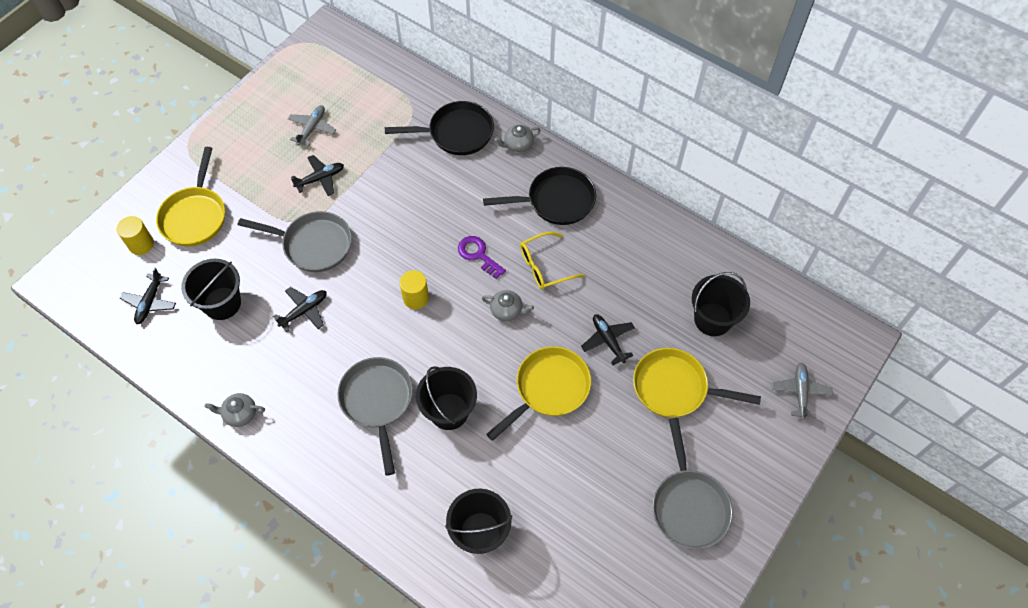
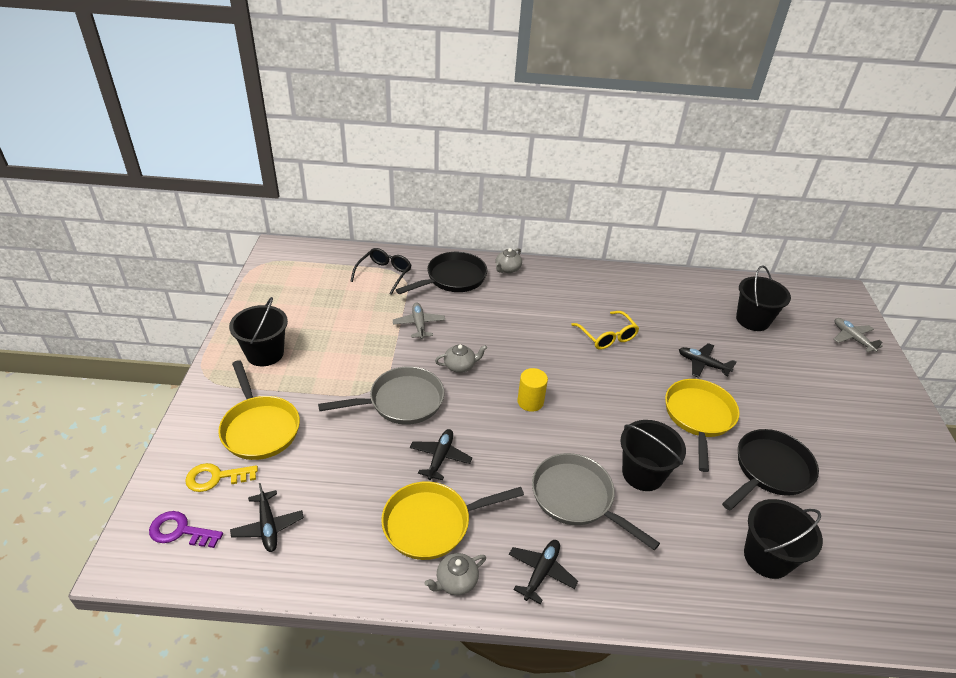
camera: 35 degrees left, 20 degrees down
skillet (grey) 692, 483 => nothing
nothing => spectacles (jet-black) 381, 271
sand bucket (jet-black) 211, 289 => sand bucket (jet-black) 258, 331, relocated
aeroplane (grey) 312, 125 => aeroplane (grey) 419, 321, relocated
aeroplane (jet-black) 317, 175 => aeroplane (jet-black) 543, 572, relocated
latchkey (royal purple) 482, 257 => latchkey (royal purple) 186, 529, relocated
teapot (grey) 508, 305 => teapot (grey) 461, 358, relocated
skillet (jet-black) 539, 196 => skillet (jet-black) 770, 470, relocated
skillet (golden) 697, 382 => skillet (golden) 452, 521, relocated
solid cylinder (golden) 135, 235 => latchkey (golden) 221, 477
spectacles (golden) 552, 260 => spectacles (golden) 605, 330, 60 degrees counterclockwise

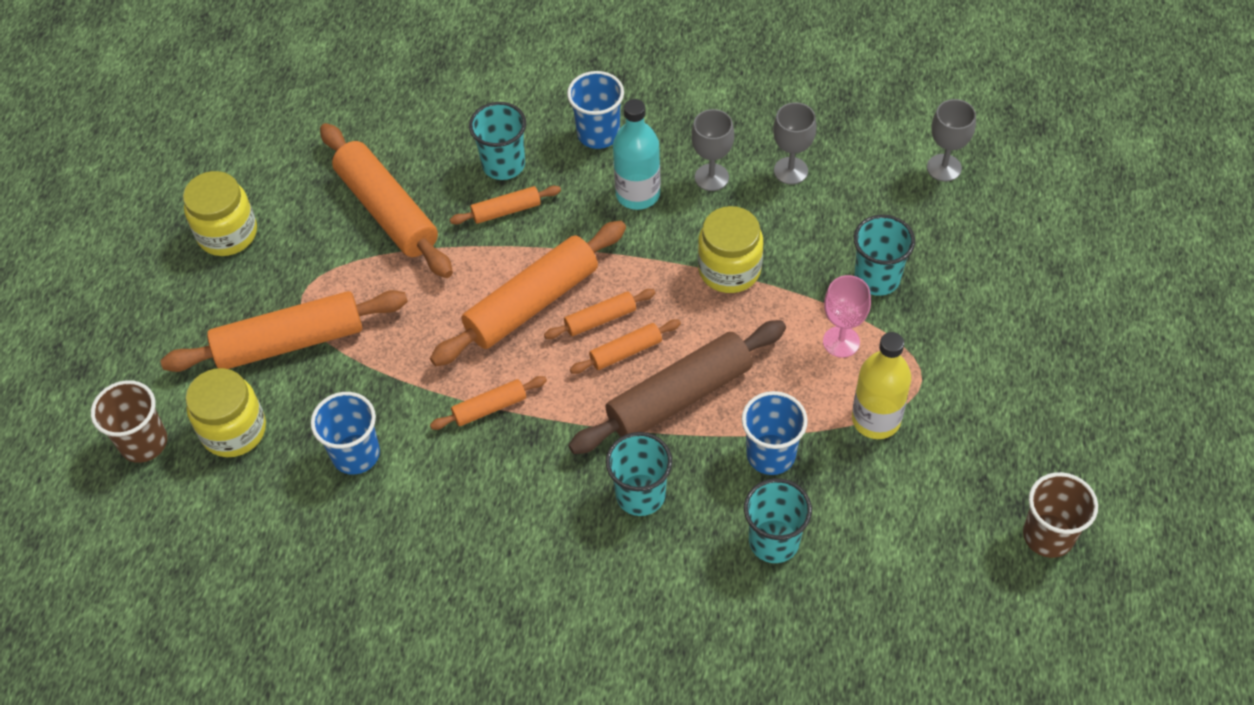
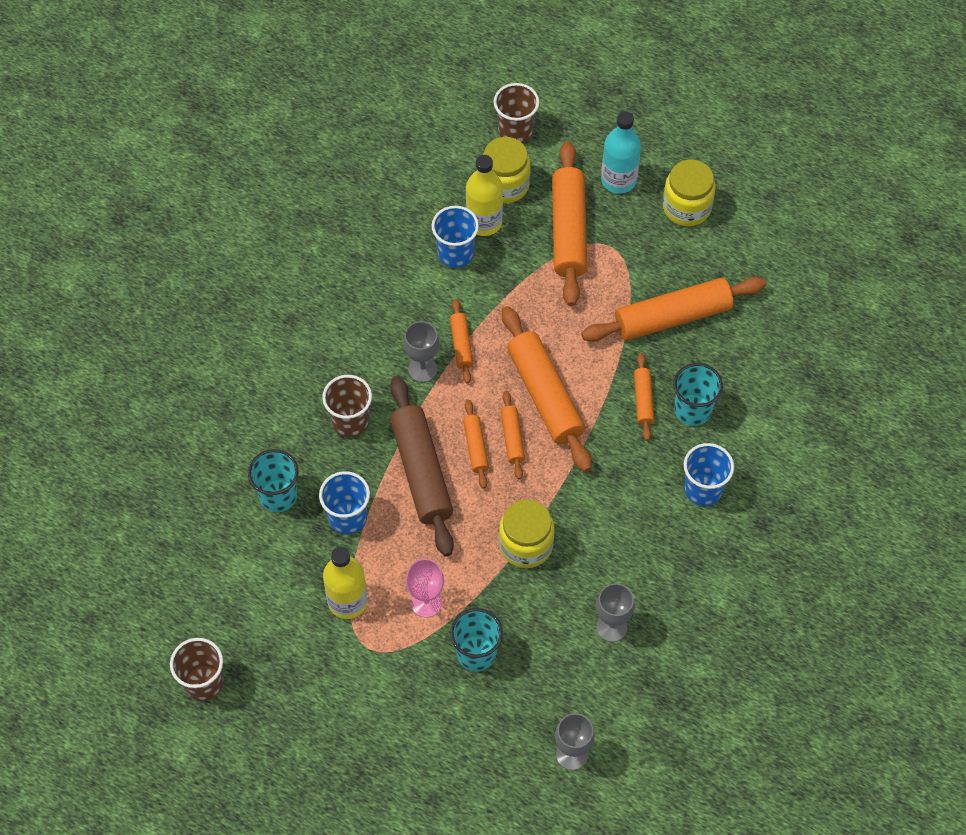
camera: 105 degrees right, 5 degrees up
nothing => drink bottle (golden) 484, 195
drink bottle (aqua) 637, 154 => drink bottle (aqua) 621, 152, relocated
wine glass (grey) 712, 150 => wine glass (grey) 421, 351, relocated
cup (aqua) 639, 474 => cup (dark brown) 347, 406

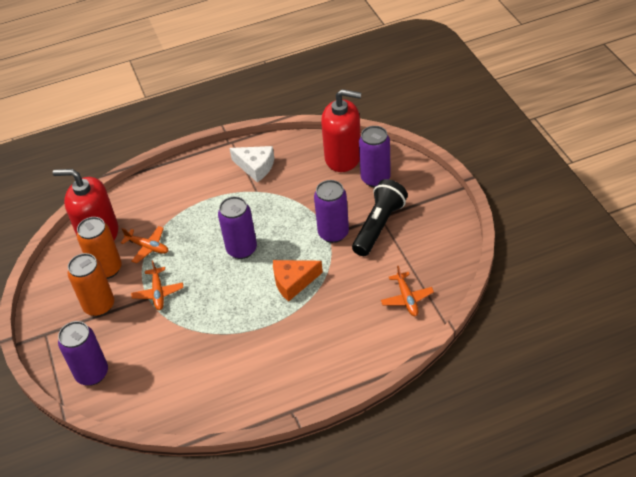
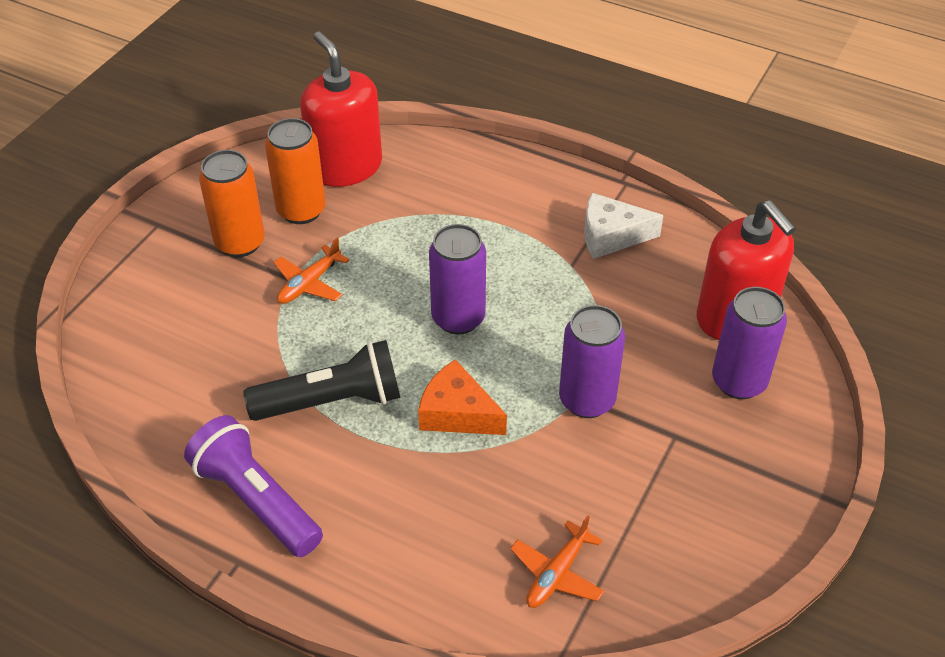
camera: 45 degrees right, 0 degrees up
can (royal purple) 83, 353 => nothing
aeroplane (orange) 144, 244 => nothing
nothing => flashlight (royal purple) 253, 486
flashlight (jet-black) 380, 217 => flashlight (jet-black) 322, 380, relocated
cheese (white) 251, 164 => cheese (white) 624, 226, 105 degrees clockwise

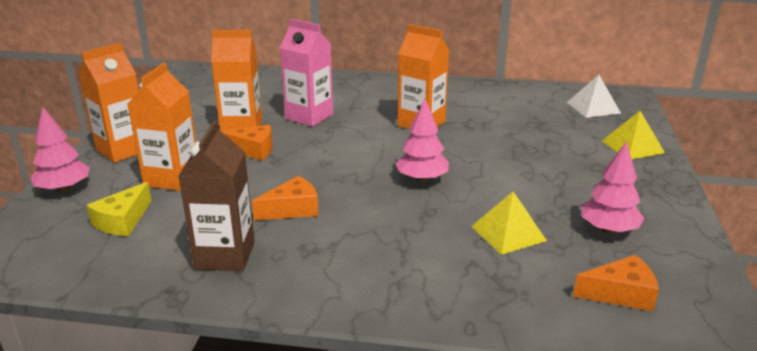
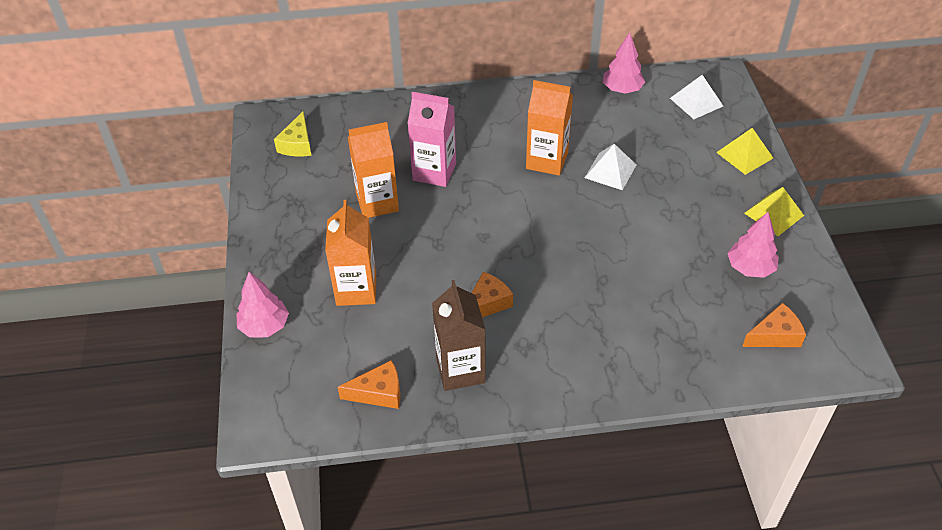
camera: 15 degrees left, 20 degrees up
carton (orange) 109, 103 => nothing
nothing => pyramid shape (white) 611, 167
cheese (golden) 119, 209 => cheese (golden) 293, 133, relocated
cheese (orange) 246, 142 => cheese (orange) 368, 384, relocated
toy tree (rosy) 422, 140 => toy tree (rosy) 624, 63, relocated
pyramid shape (golden) 509, 223 => pyramid shape (golden) 774, 211, relocated

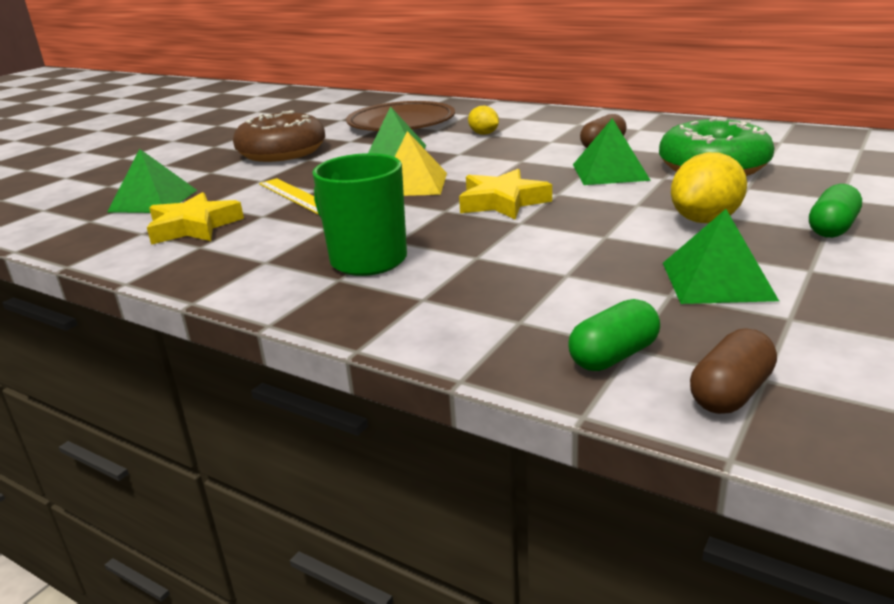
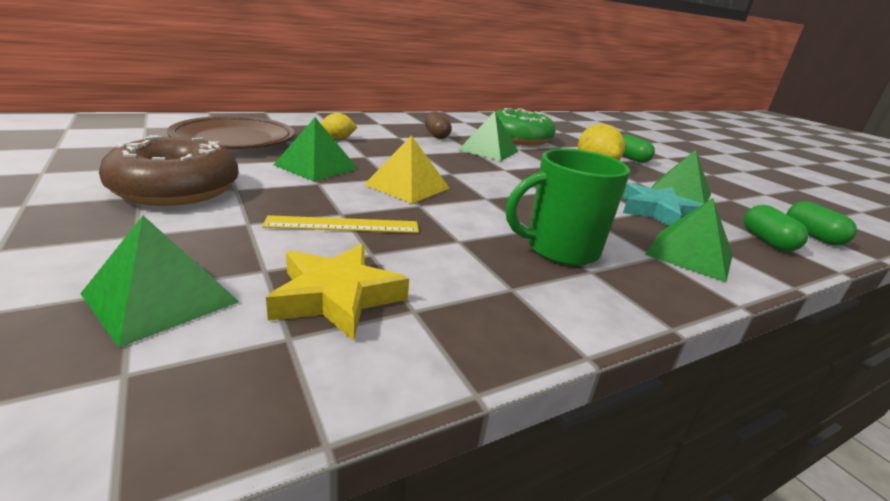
camera: 65 degrees left, 0 degrees up
star (golden) 505, 194 => nothing
nothing => star (aqua) 663, 204
nothing => pyramid shape (leaf-green) 689, 240
capsule (dark brown) 733, 371 => capsule (leaf-green) 822, 223

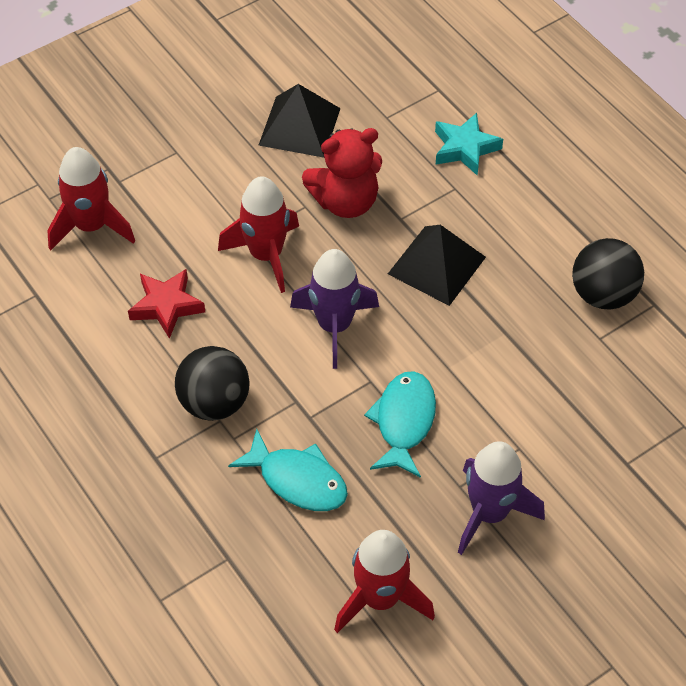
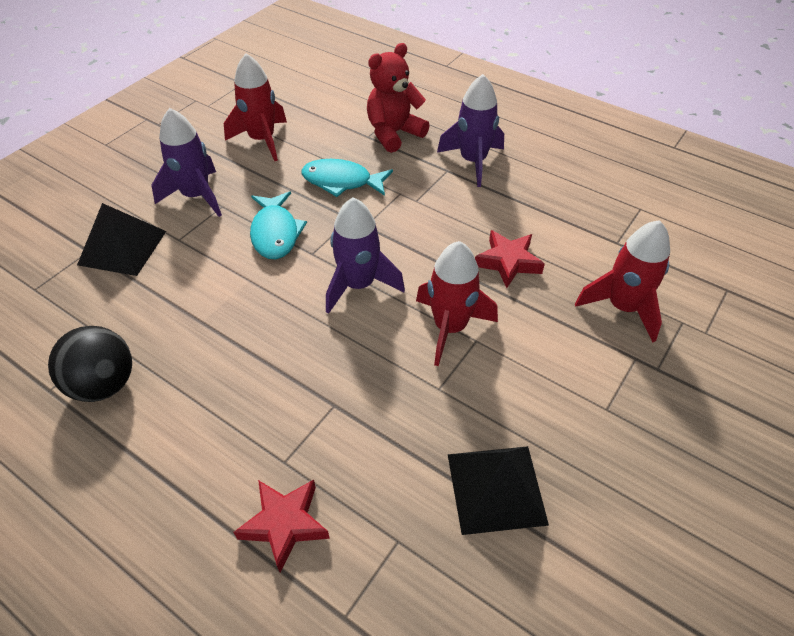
camera: 160 degrees right, 5 degrees down
sphere (jet-black) 212, 383 => nothing
nothing => rocket (royal purple) 470, 130
teddy bear (scarlet) 342, 173 => teddy bear (scarlet) 398, 98, relocated
pyramid shape (jet-black) 437, 265 => pyramid shape (jet-black) 121, 239, relocated
star (aqua) 469, 144 => star (scarlet) 282, 526

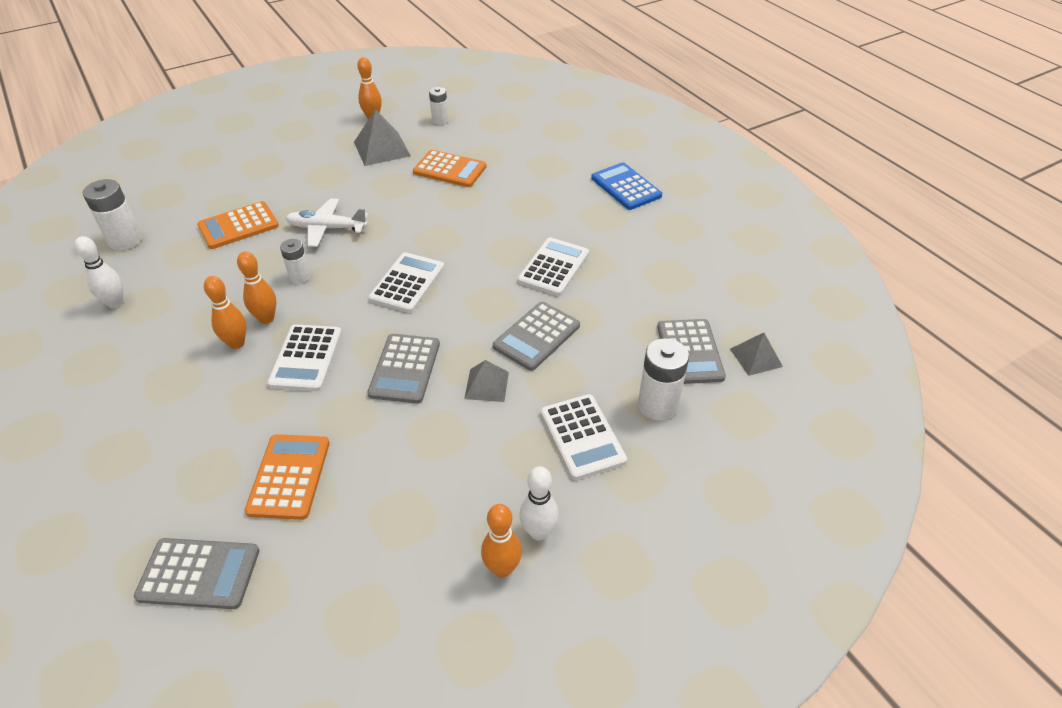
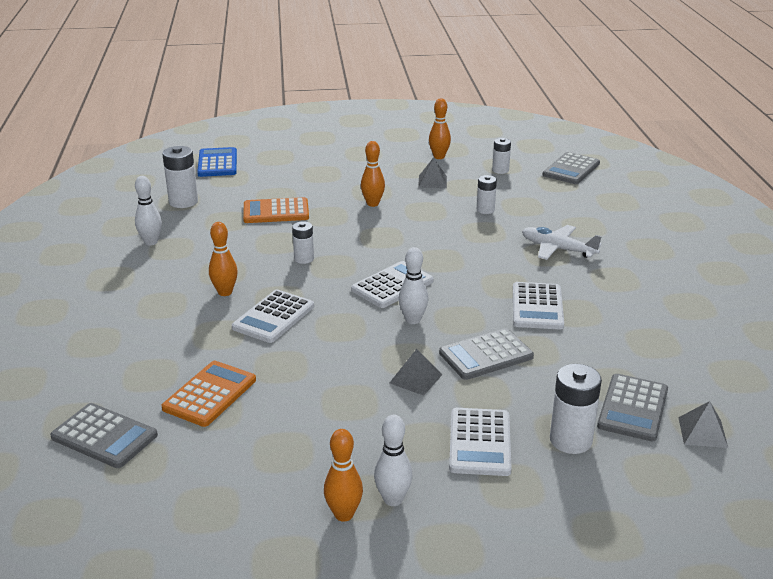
camera: 25 degrees right, 15 degrees down
nothing => skittle (white) 413, 285
skittle (orange) 256, 287 => skittle (orange) 373, 174, relocated
aeroplane (white) 326, 222 => aeroplane (white) 562, 242, relocated
adding machine (grey) 403, 369 => adding machine (grey) 571, 168, relocated
adding machine (cobalt) 626, 186 => adding machine (cobalt) 217, 162, relocated
adding machine (orange) 449, 168 => AA battery (white) 487, 194
adding machine (white) 553, 266 => adding machine (white) 538, 306, 135 degrees clockwise
pyramid shape (grey) 382, 137 => pyramid shape (grey) 432, 173, x0.62

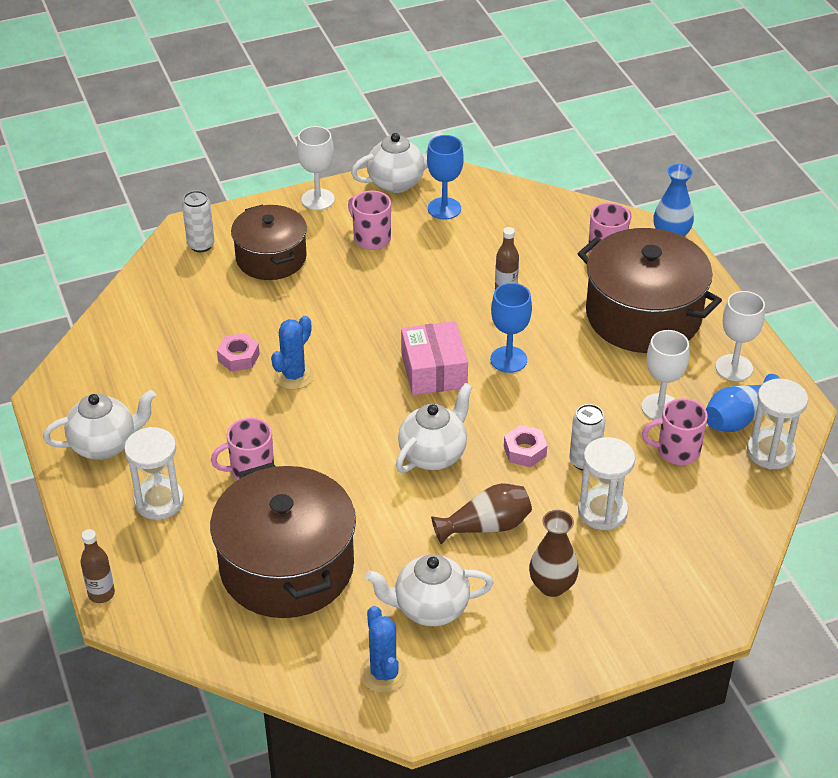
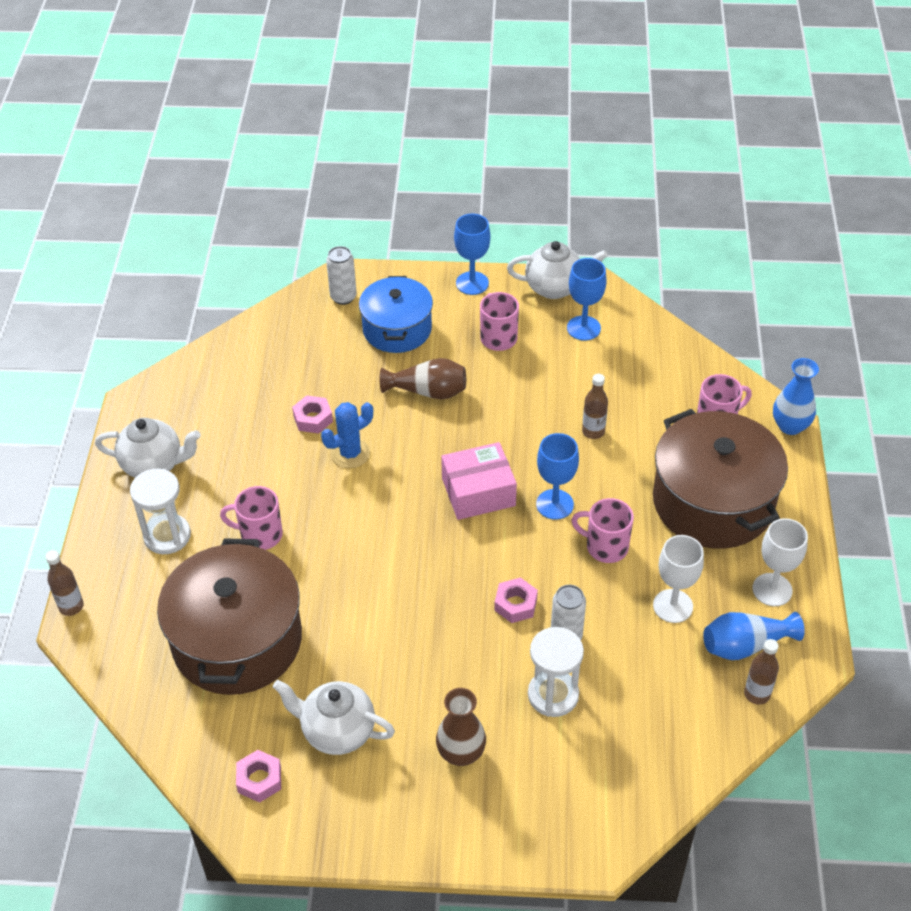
camera: 25 degrees right, 5 degrees up
teapot (white) 434, 428 => nothing
vase (dark brown) 481, 513 => vase (dark brown) 423, 379, relocated
coffee mug (rosy) 675, 431 => coffee mug (rosy) 602, 530, relocated
cactus (cobalt) 383, 649 => hexagon nut (rosy) 258, 776
sandglass (white) 777, 424 => drink bottle (dark brown) 761, 672
stockpot (dark brown) 269, 242 => stockpot (cobalt) 396, 314
wine glass (white) 316, 168 => wine glass (cobalt) 472, 254
box (rosy) 434, 358 => box (rosy) 479, 481, 60 degrees clockwise

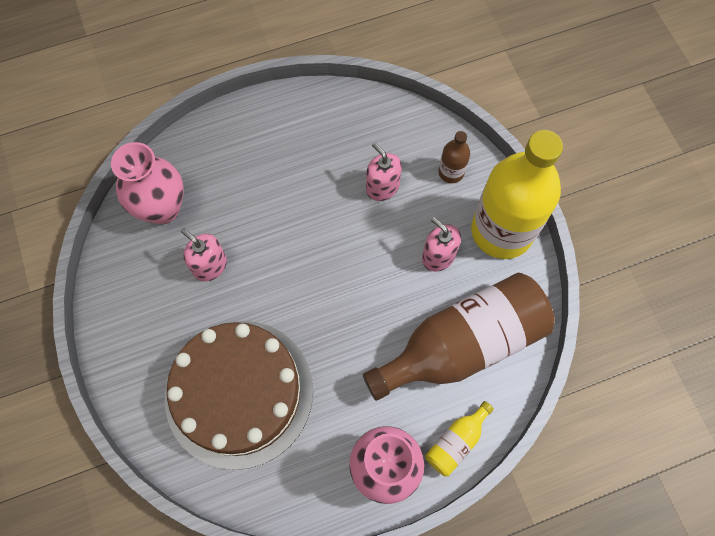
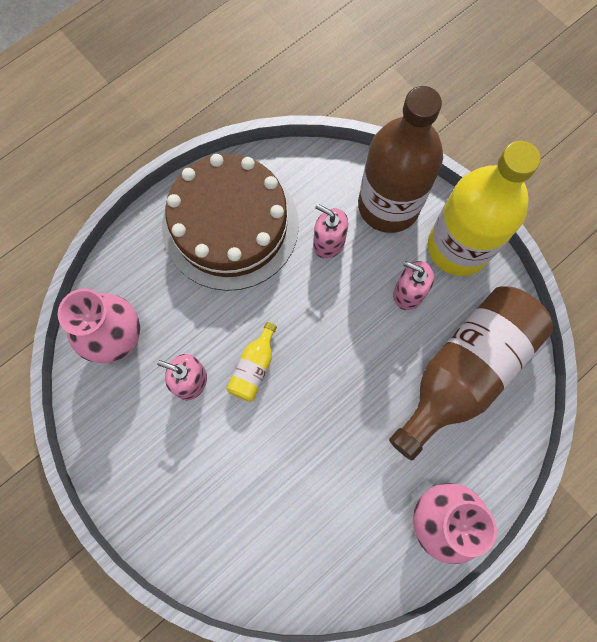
camera: 20 degrees left, 5 degrees up
gateau (dark brown) 239, 395 => gateau (dark brown) 230, 222, relocated
drink bottle (golden) 459, 438 => drink bottle (golden) 251, 362, relocated
drink bottle (dark brown) 454, 157 => drink bottle (dark brown) 400, 159, x2.36

